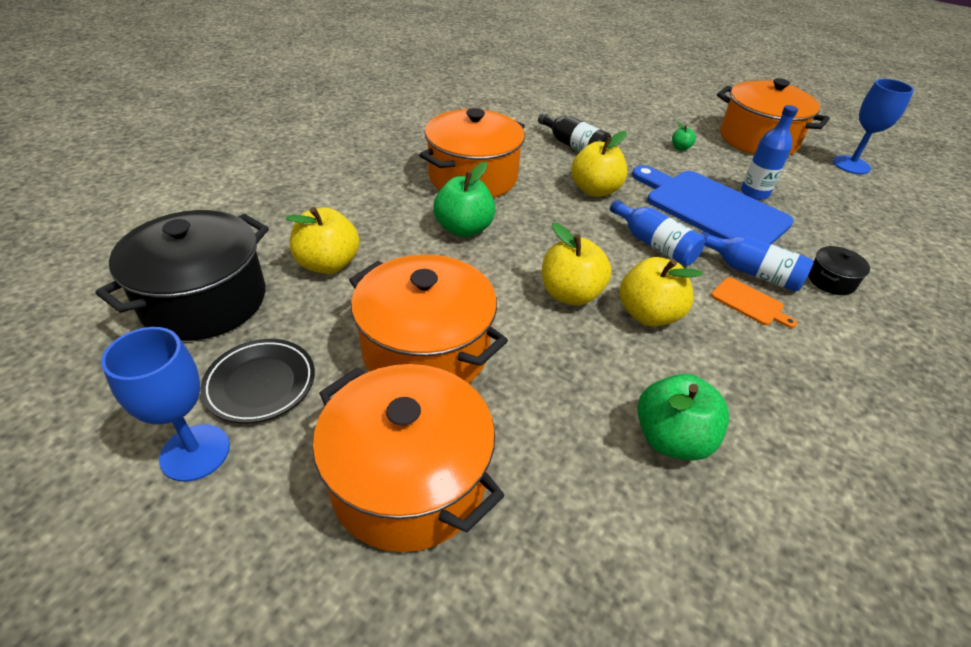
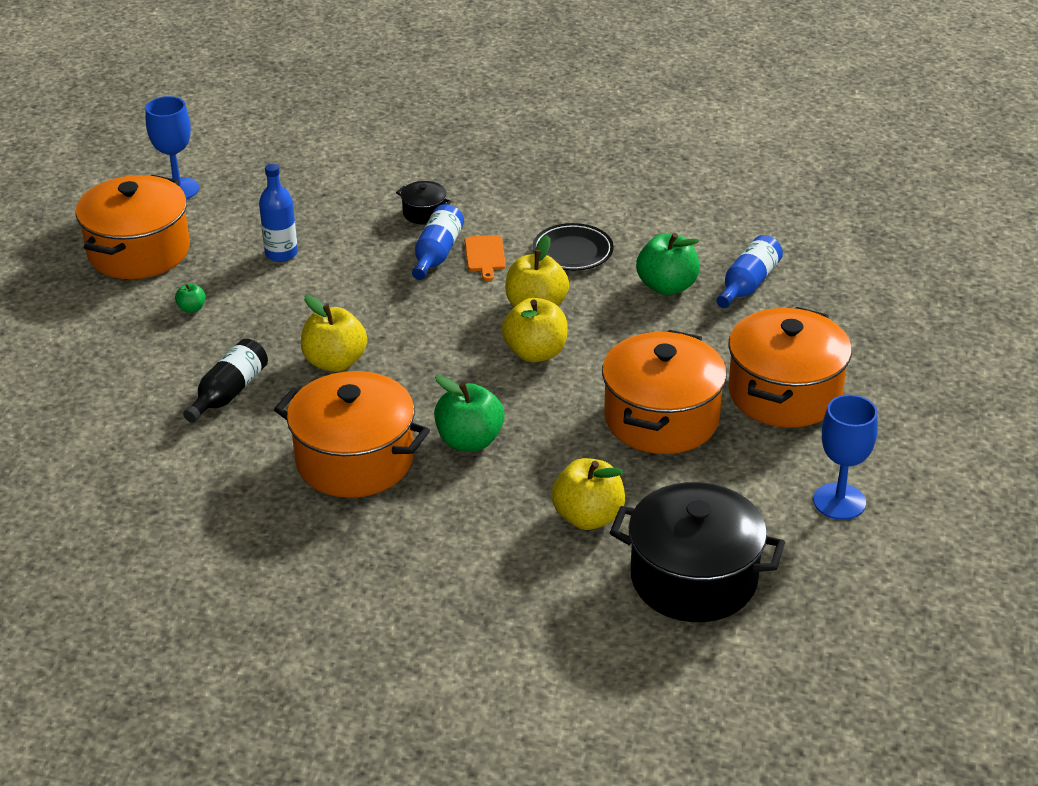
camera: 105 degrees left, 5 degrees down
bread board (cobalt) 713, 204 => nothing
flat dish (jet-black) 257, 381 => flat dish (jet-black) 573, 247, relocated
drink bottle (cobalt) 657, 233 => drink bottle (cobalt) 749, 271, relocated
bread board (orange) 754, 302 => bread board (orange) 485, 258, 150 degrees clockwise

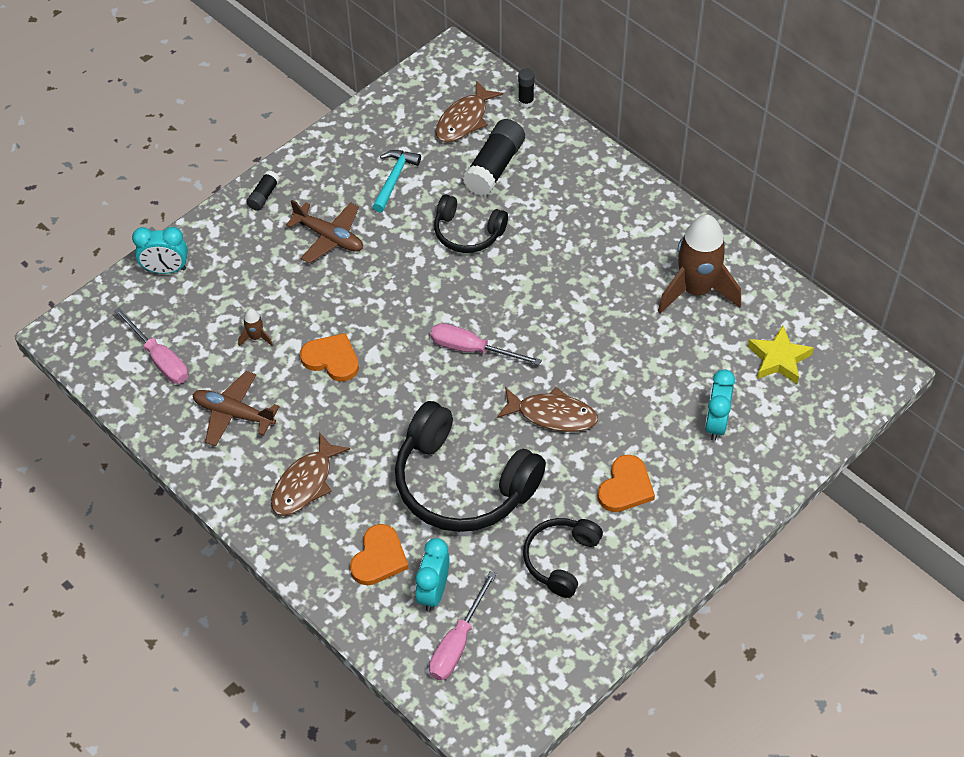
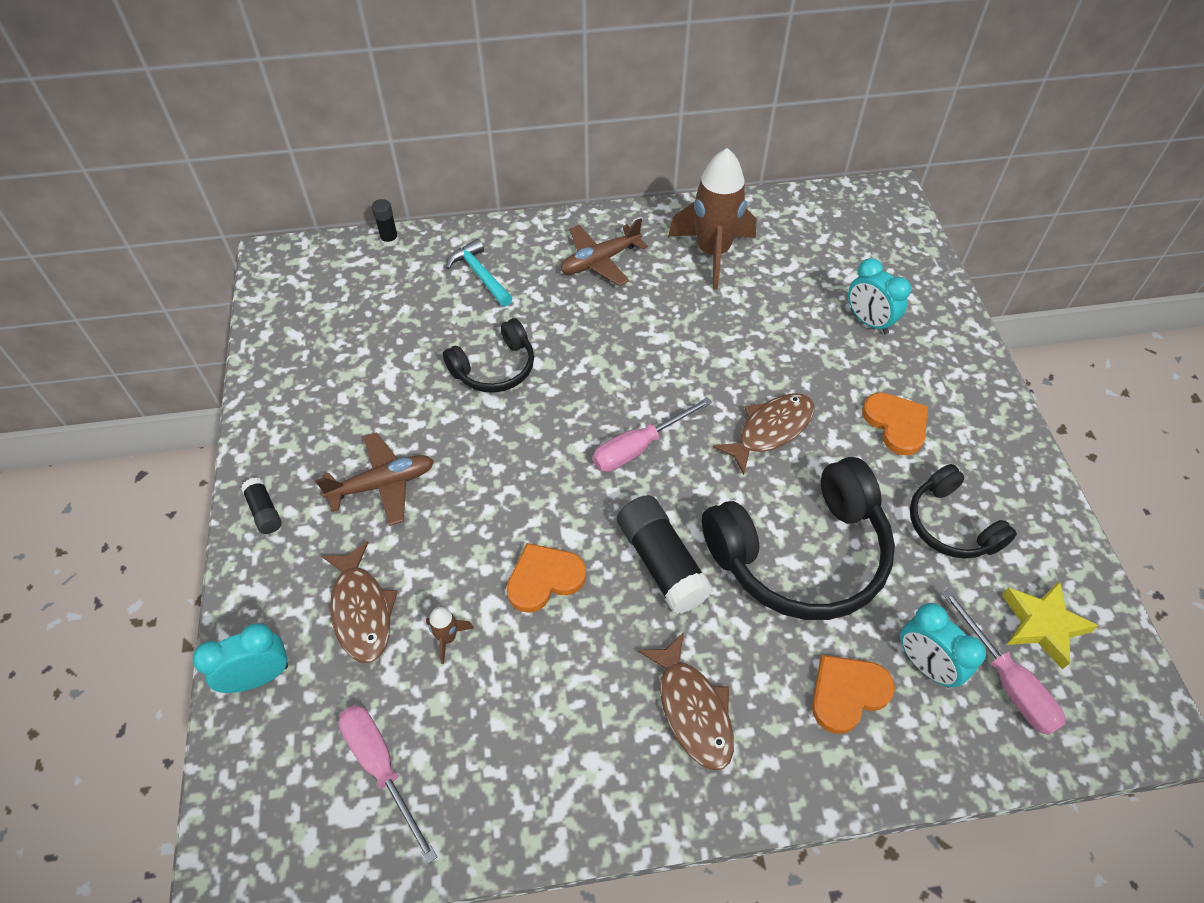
camera: 55 degrees left, 0 degrees up
aeroplane (dark brown) 236, 408 => aeroplane (dark brown) 604, 252, relocated
hammer (aqua) 396, 181 => hammer (aqua) 479, 273, relocated
fish (dark brown) 469, 111 => fish (dark brown) 359, 602, relocated
glue stick (jet-black) 494, 157 => glue stick (jet-black) 665, 554, relocated
star (golden) 781, 355 => star (golden) 1050, 625, relocated
screwdriver (rosy) 151, 345 => screwdriver (rosy) 388, 784, 120 degrees counterclockwise
bedside clock (aqua) 160, 250 => bedside clock (aqua) 240, 658, 150 degrees counterclockwise
love heart (orange) 379, 554 => love heart (orange) 853, 694, 90 degrees counterclockwise

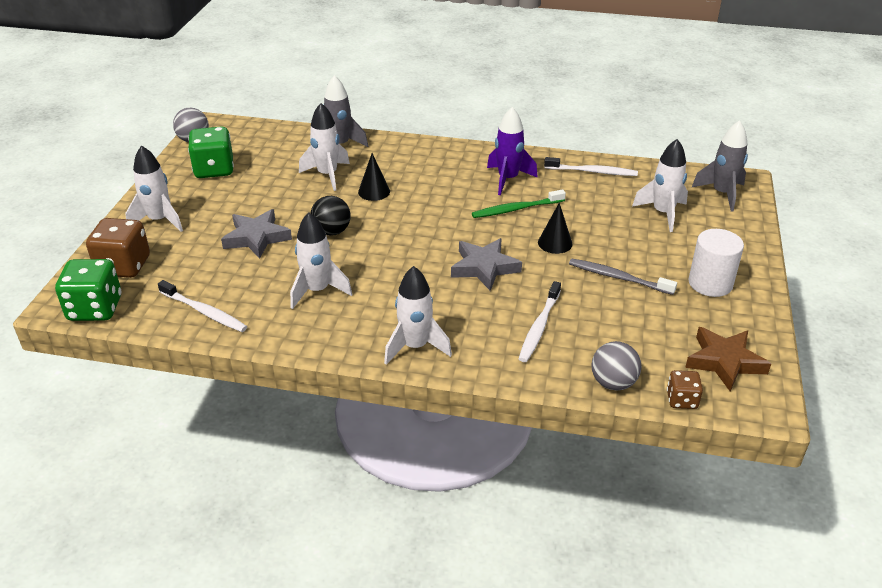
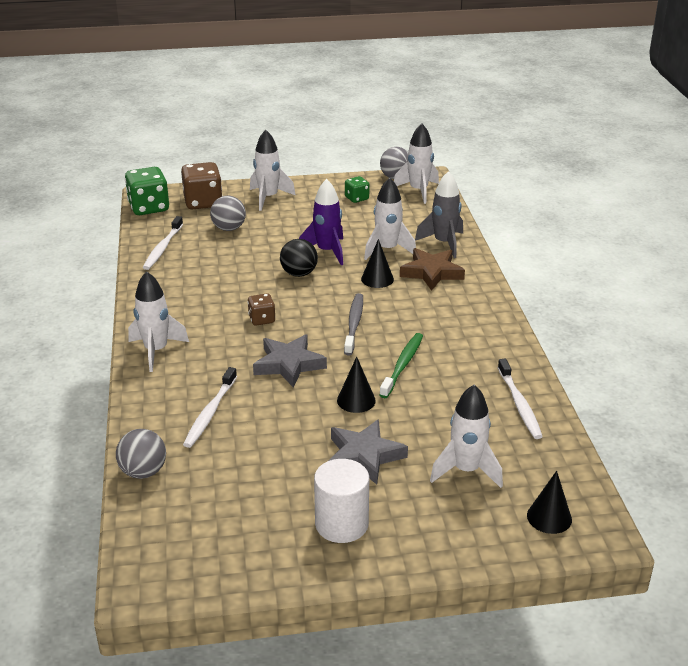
camera: 70 degrees right, 5 degrees down
nothing => sphere (grey) 228, 213
star (grey) 256, 234 => star (grey) 368, 452, relocated
rocket (white) 321, 260 => rocket (white) 416, 163, relocated
rocket (royal purple) 512, 151 => rocket (royal purple) 321, 222, relocated
tooth brush (grey) 623, 276 => tooth brush (grey) 353, 324, relocated
die (dark brown) 685, 389 => die (dark brown) 262, 309, relocated
star (dark brown) 728, 359 => star (dark brown) 432, 269, relocated
rocket (grey) 719, 165 => cone shape (jet-black) 549, 502
tooth brush (leaf-green) 519, 203 => tooth brush (leaf-green) 401, 365, 60 degrees clockwise
tooth brush (white) 540, 321 => tooth brush (white) 210, 407, 75 degrees counterclockwise
die (leaf-green) 211, 152 => die (leaf-green) 357, 189, x0.55

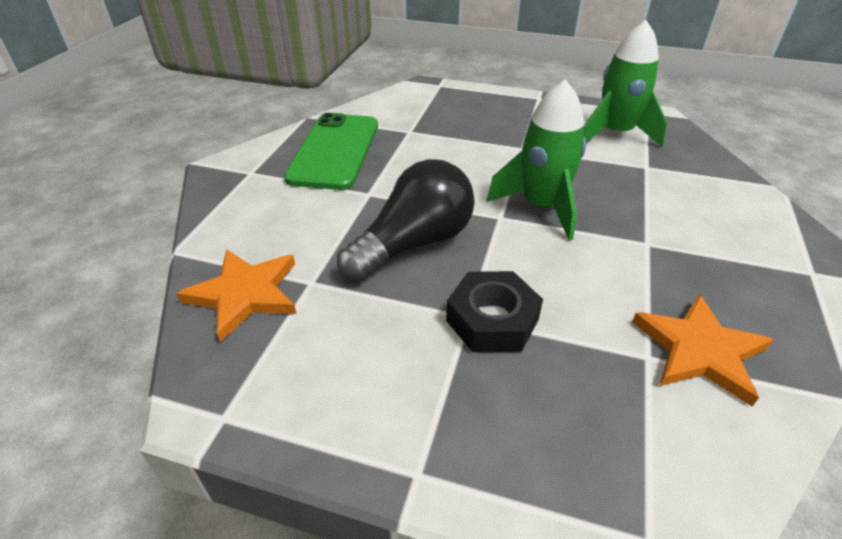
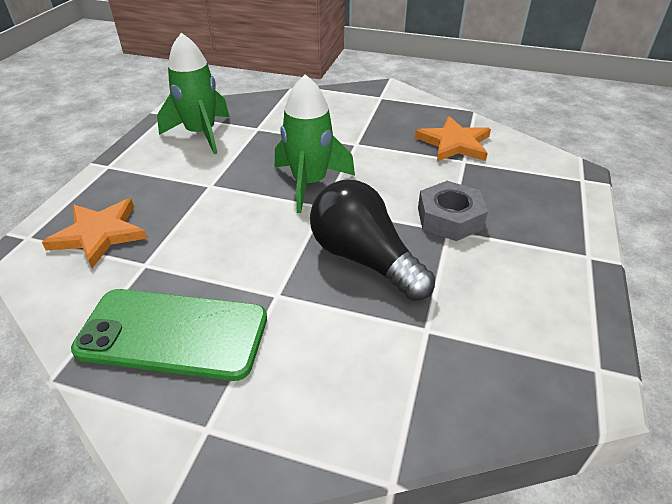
camera: 90 degrees left, 0 degrees up
star (orange) 236, 295 => star (orange) 95, 233, relocated
hexagon nut (jet-black) 494, 311 => hexagon nut (grey) 453, 211

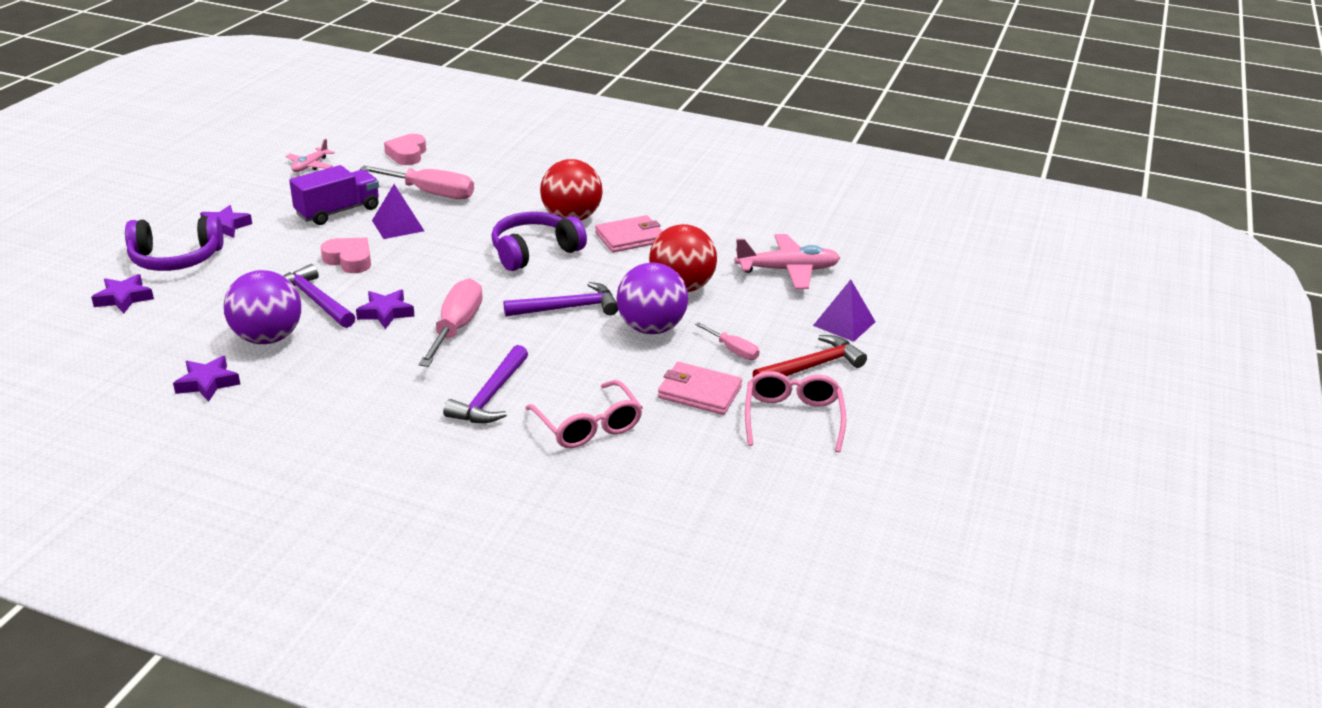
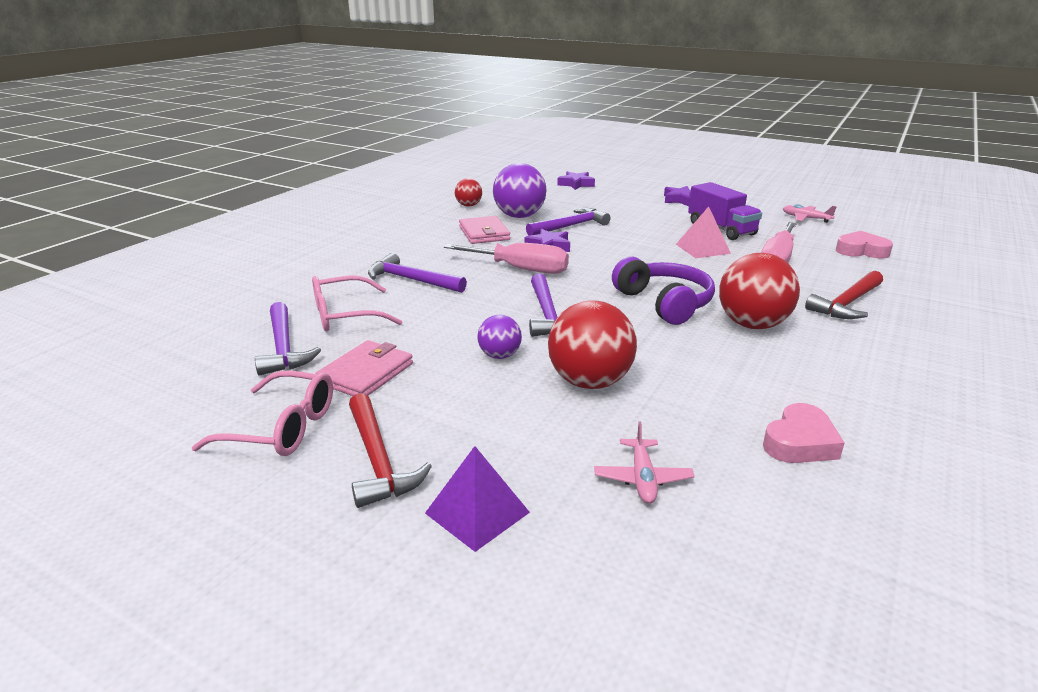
camera: 100 degrees right, 5 degrees down
headset (royal purple) 174, 243 => nothing
screwdriver (rosy) 727, 341 => nothing
nothing => hammer (royal purple) 288, 339
nothing => hammer (scarlet) 844, 295
love heart (rosy) 346, 255 => love heart (rosy) 803, 433, relocated
billfold (rosy) 628, 233 => billfold (rosy) 484, 230, relocated
star (royal purple) 206, 379 => sphere (scarlet) 468, 192
pyramid shape (royal purple) 398, 211 => pyramid shape (rosy) 703, 232
sphere (royal purple) 652, 298 => sphere (royal purple) 499, 337, x0.54
aeroplane (rosy) 787, 261 => aeroplane (rosy) 644, 462, x0.57

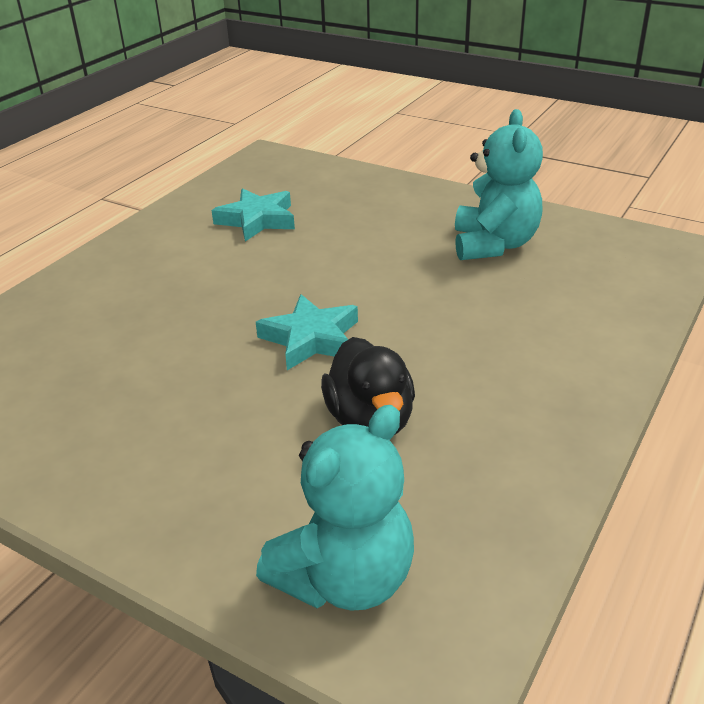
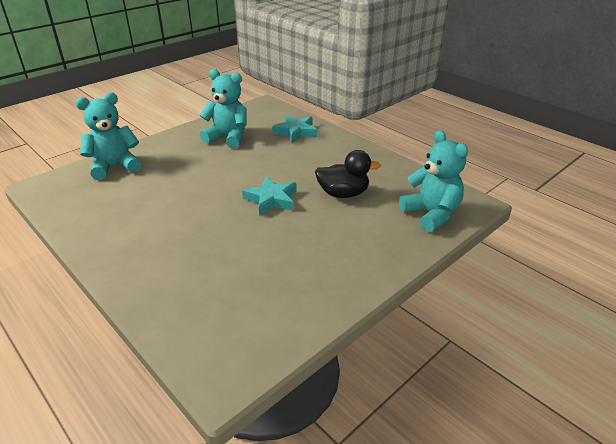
camera: 75 degrees left, 0 degrees up
nothing => teddy bear (aqua) 108, 136
star (aqua) 253, 215 => star (aqua) 294, 129, relocated

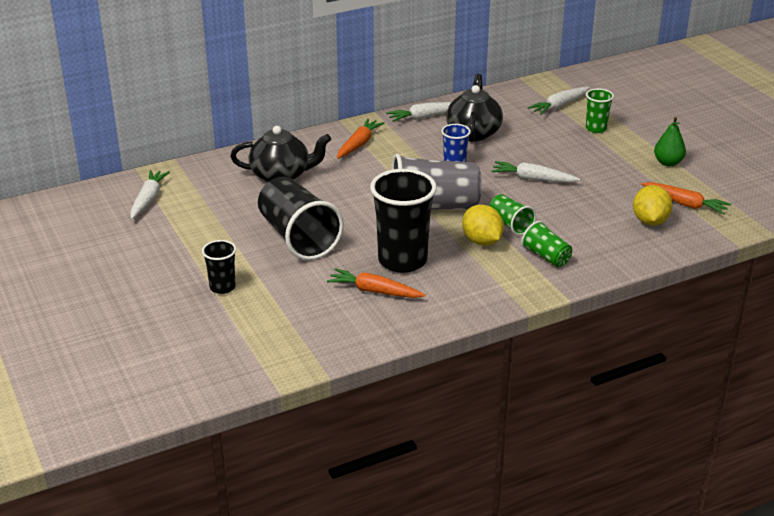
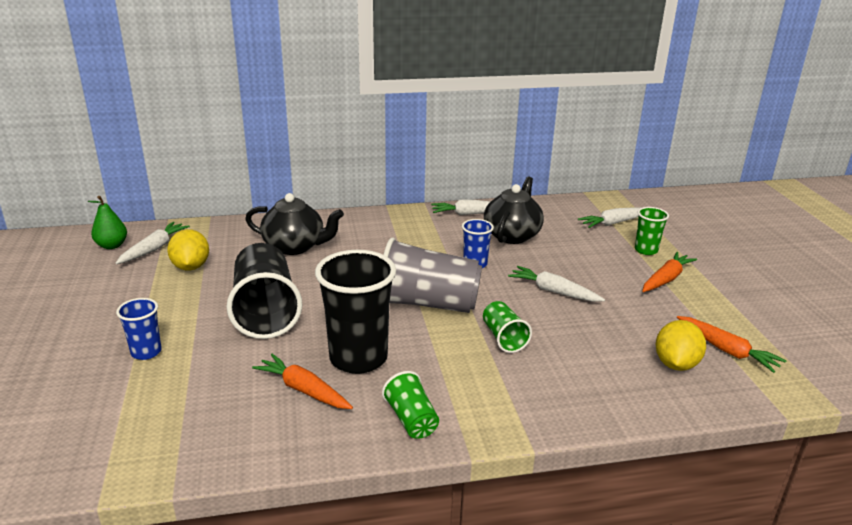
camera: 15 degrees right, 5 degrees down
carrot (orange) 361, 139 => carrot (orange) 669, 272, relocated
lemon (golden) 483, 225 => lemon (golden) 188, 250, relocated
cup (leaf-green) 546, 244 => cup (leaf-green) 410, 405, relocated
pear (leaf-green) 670, 141 => pear (leaf-green) 107, 222, relocated
cup (jet-black) 219, 267 => cup (cobalt) 139, 329

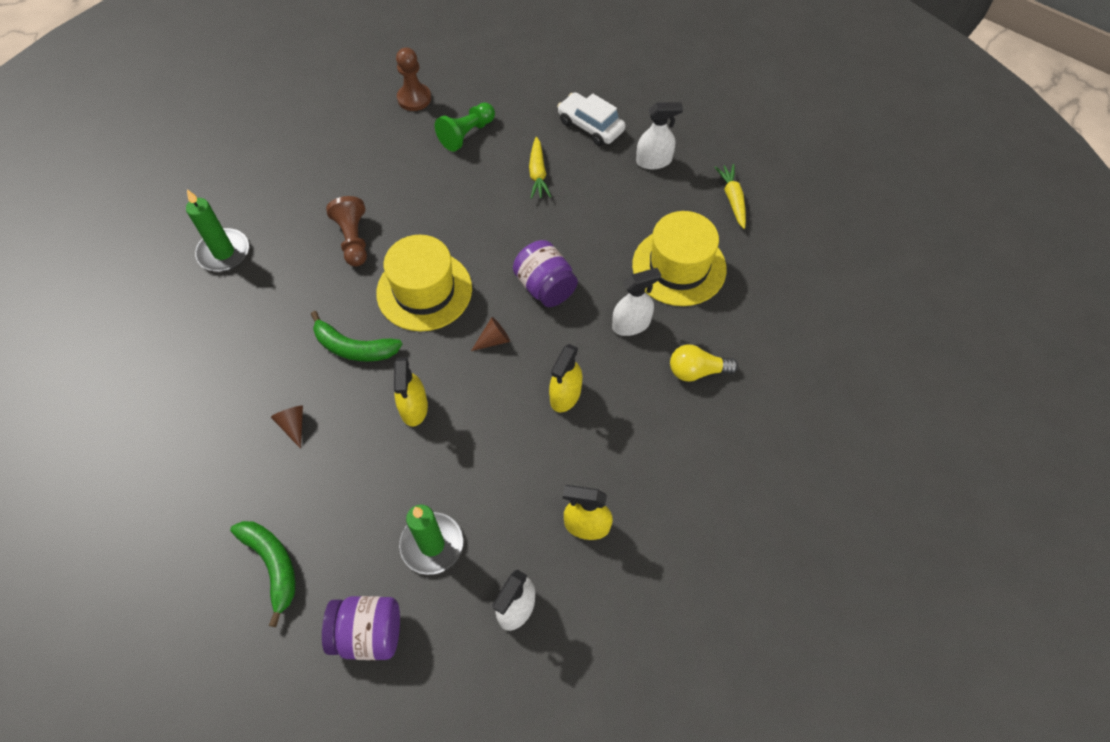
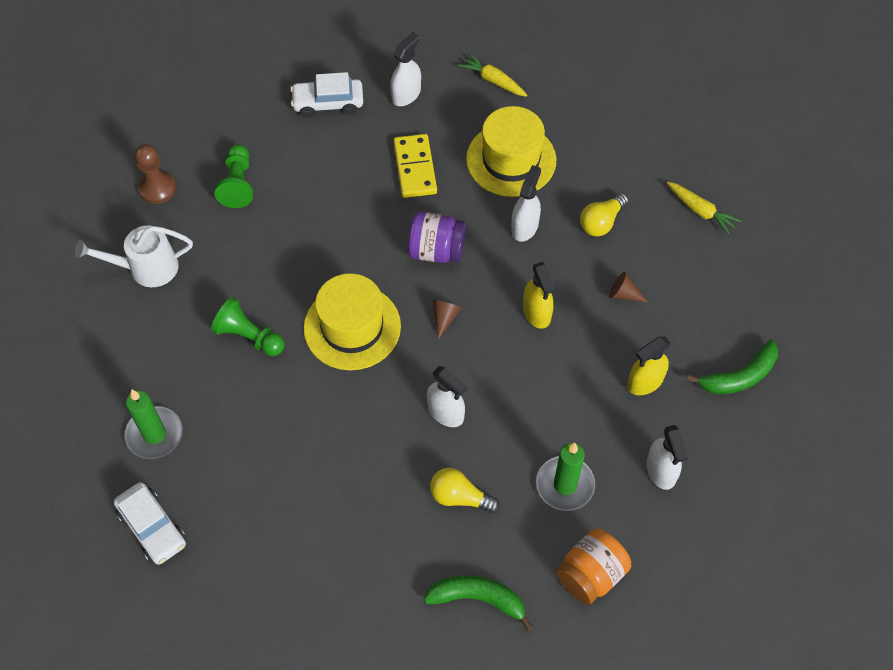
camera: 45 degrees left, 0 degrees up
nothing => watering can (white) 134, 256
nothing => automobile (white) 150, 523
nothing => domino tile (golden) 415, 166
nothing => bulb (golden) 464, 490
cone shape (dark brown) 287, 427 => cone shape (dark brown) 628, 287, relocated
banana fruit (leaf-green) 356, 336 => banana fruit (leaf-green) 732, 367, relocated
carrot (golden) 540, 168 => carrot (golden) 704, 208, relocated
preserve jar (royal purple) 361, 628 => preserve jar (orange) 593, 567
game pawn (dark brown) 346, 231 => game pawn (leaf-green) 247, 326
spray bottle (golden) 411, 392 => spray bottle (white) 447, 396

